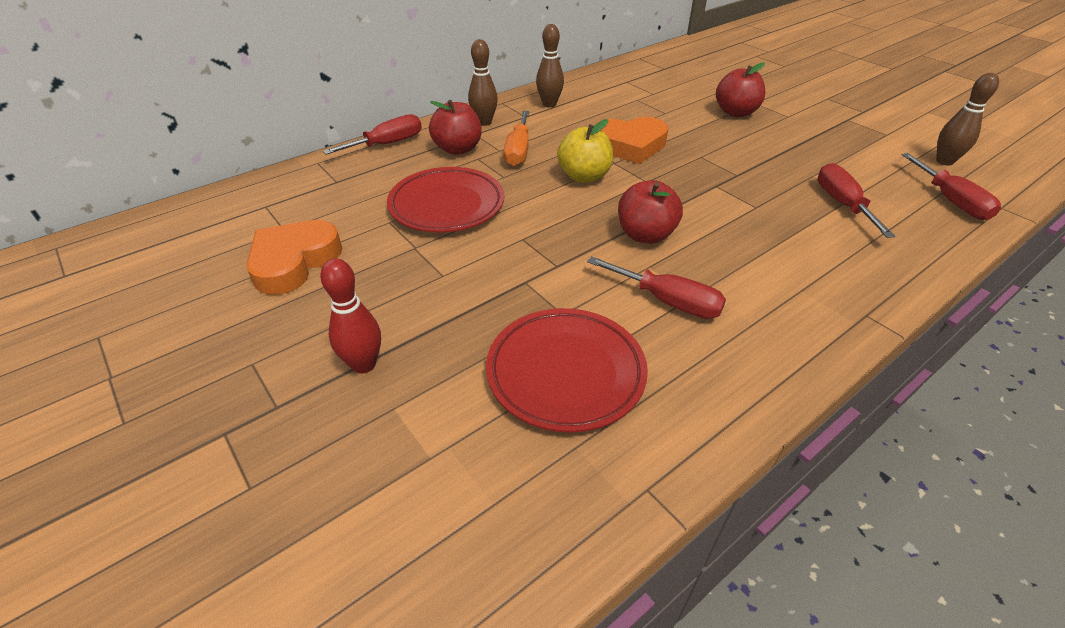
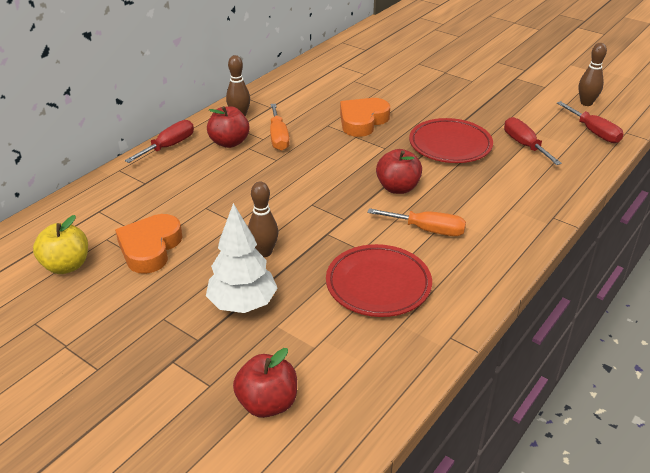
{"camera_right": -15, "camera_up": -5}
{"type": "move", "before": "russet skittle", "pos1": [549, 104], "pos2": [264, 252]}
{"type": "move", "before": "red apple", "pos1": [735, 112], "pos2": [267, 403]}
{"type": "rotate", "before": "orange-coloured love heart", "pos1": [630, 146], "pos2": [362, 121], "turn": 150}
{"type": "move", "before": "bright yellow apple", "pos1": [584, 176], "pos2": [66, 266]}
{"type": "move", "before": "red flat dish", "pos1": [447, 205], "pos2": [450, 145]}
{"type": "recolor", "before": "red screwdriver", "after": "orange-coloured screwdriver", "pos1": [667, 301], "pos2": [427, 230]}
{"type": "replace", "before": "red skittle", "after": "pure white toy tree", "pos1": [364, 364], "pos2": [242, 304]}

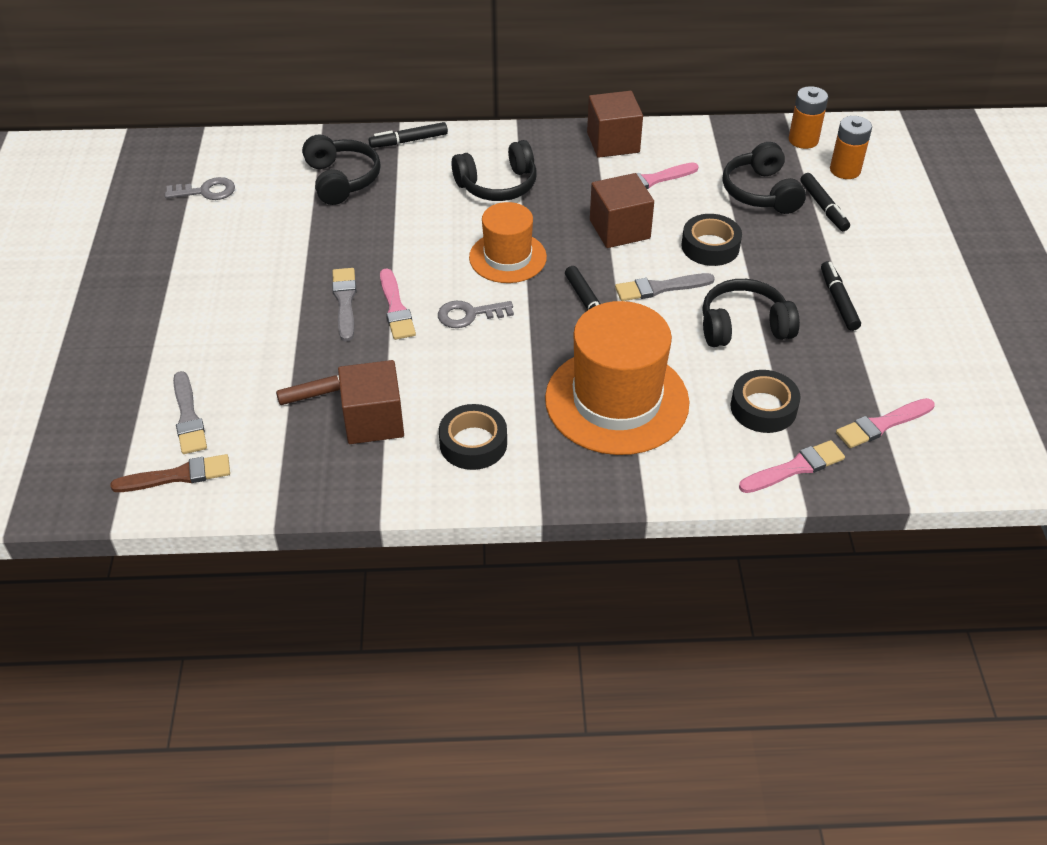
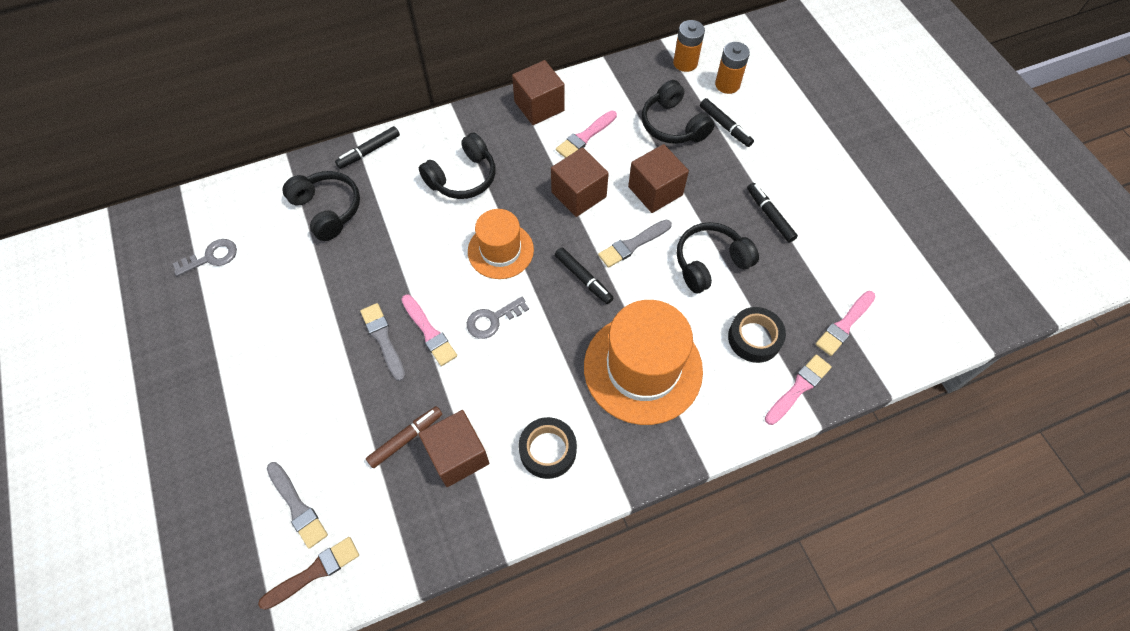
{"camera_right": -20, "camera_up": 15}
{"type": "replace", "before": "black sticky tape", "after": "russet cube", "pos1": [710, 246], "pos2": [655, 191]}

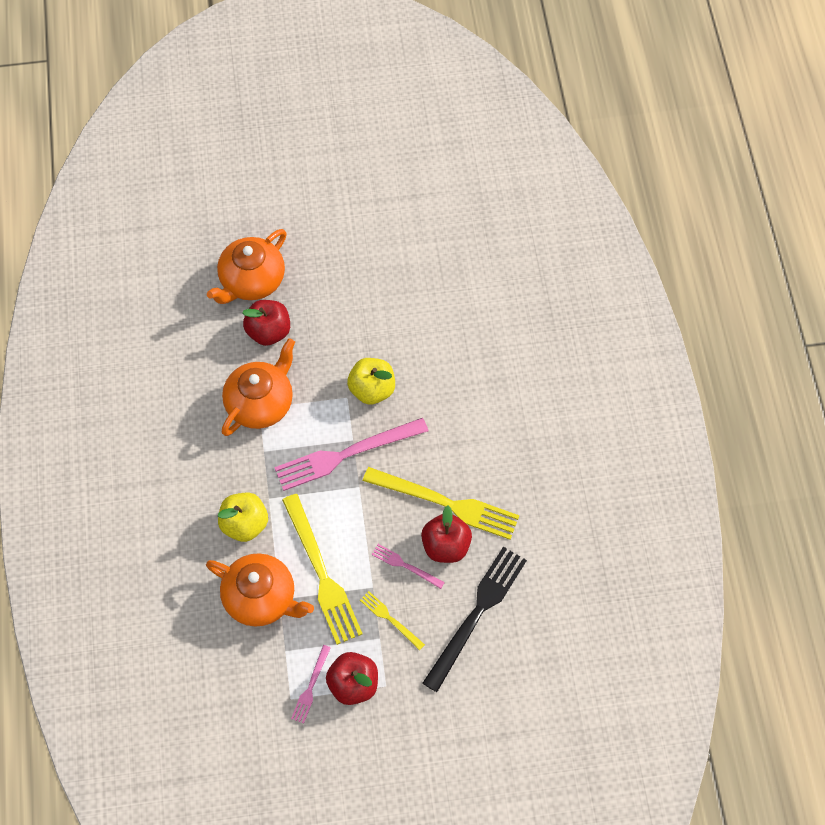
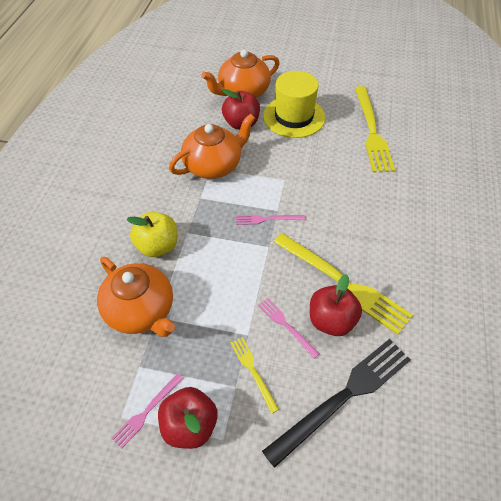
{"camera_right": 20, "camera_up": -10}
{"type": "delete", "before": "bright yellow apple", "pos1": [372, 390]}
{"type": "resize", "before": "rosy fork", "pos1": [346, 454], "pos2": [267, 219], "scale": 0.48}
{"type": "move", "before": "bright yellow fork", "pos1": [321, 573], "pos2": [372, 131]}
{"type": "insert", "after": "bright yellow hat", "pos2": [294, 117]}

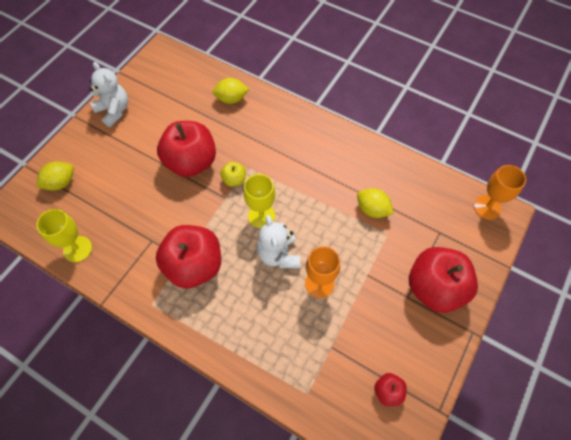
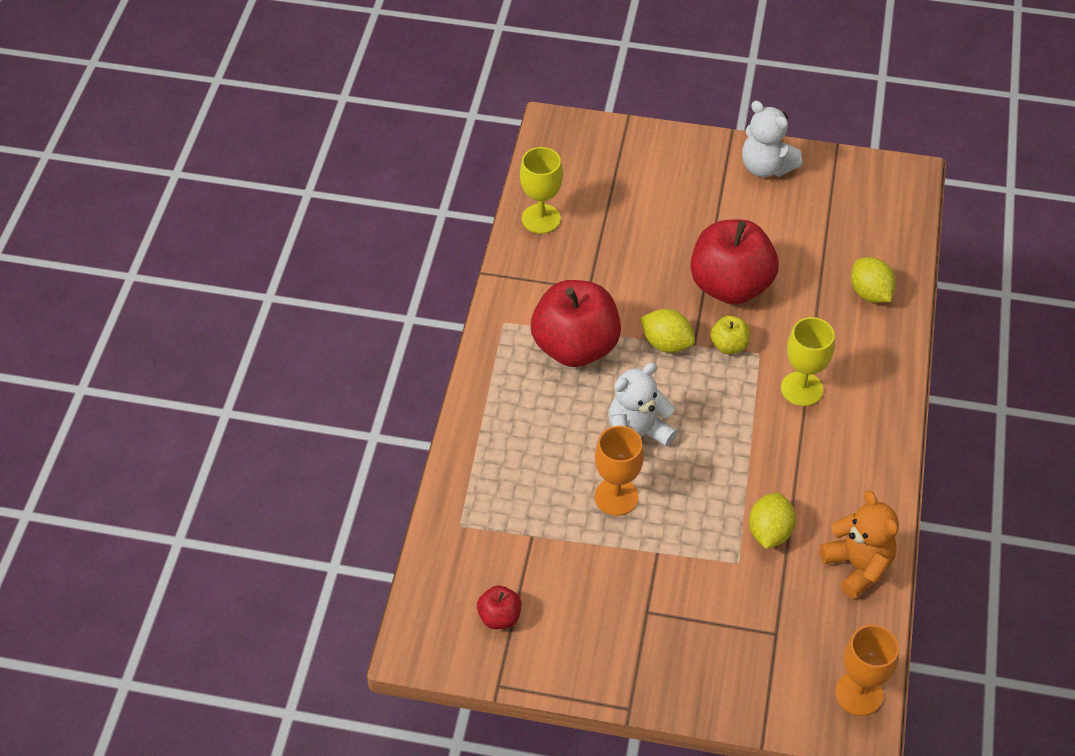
{"camera_right": 70, "camera_up": -10}
{"type": "rotate", "before": "pure white teddy bear", "pos1": [114, 111], "pos2": [766, 167], "turn": 105}
{"type": "move", "before": "bright yellow citrus fruit", "pos1": [61, 183], "pos2": [666, 343]}
{"type": "move", "before": "bright yellow wine glass", "pos1": [261, 216], "pos2": [801, 389]}
{"type": "delete", "before": "red apple", "pos1": [434, 288]}
{"type": "insert", "after": "orange-coloured teddy bear", "pos2": [857, 566]}

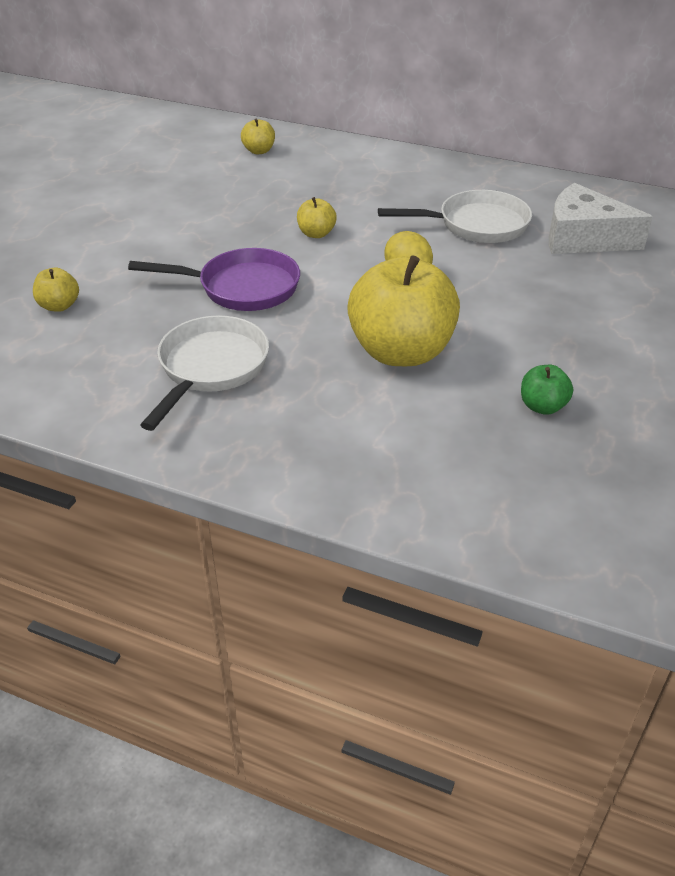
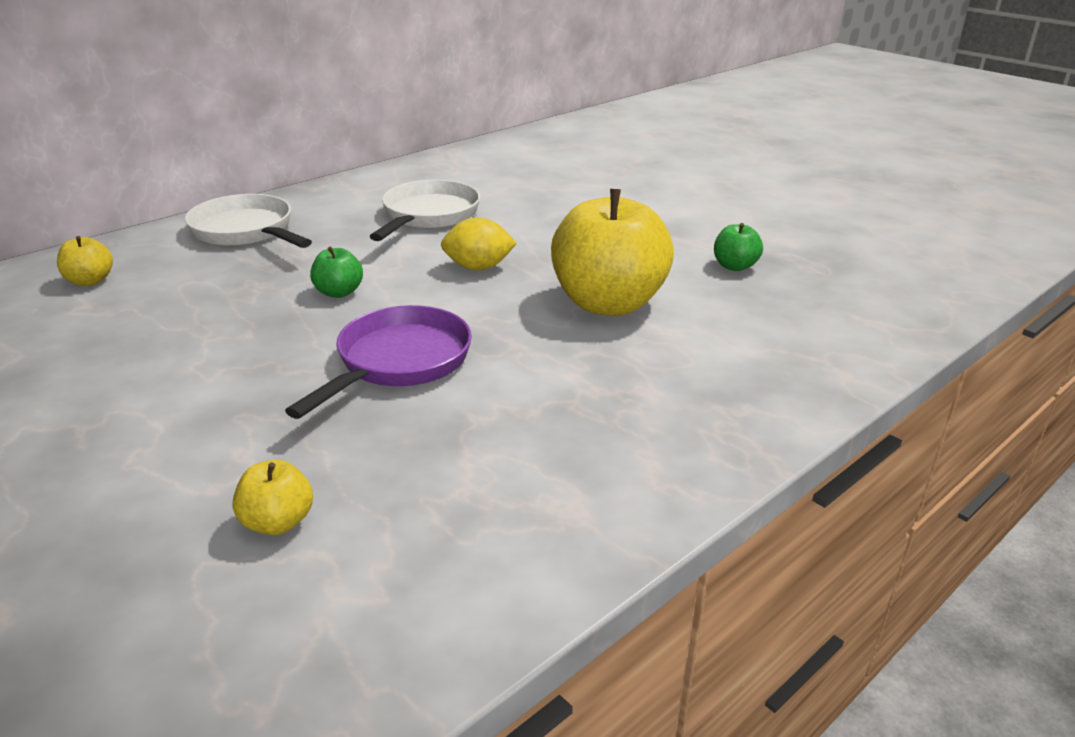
{"camera_right": -65, "camera_up": -10}
{"type": "delete", "before": "pure white cheese", "pos1": [583, 238]}
{"type": "recolor", "before": "bright yellow apple", "after": "leaf-green apple", "pos1": [316, 234], "pos2": [339, 292]}
{"type": "move", "before": "pure white skillet", "pos1": [210, 368], "pos2": [246, 231]}

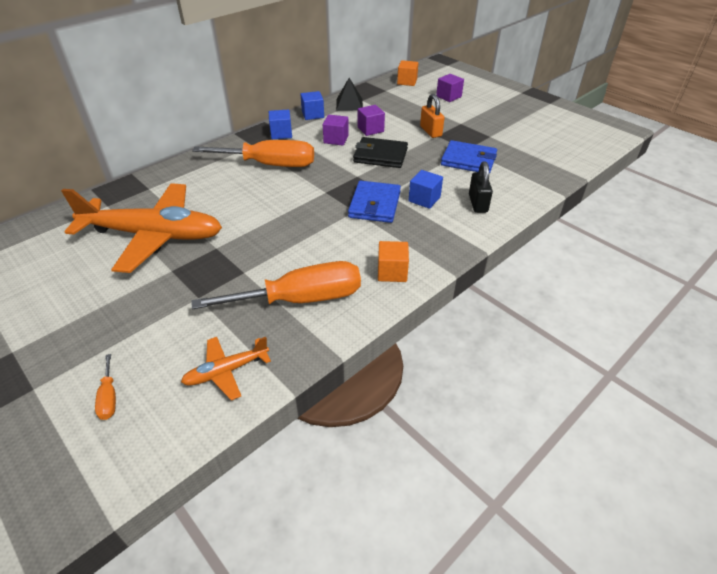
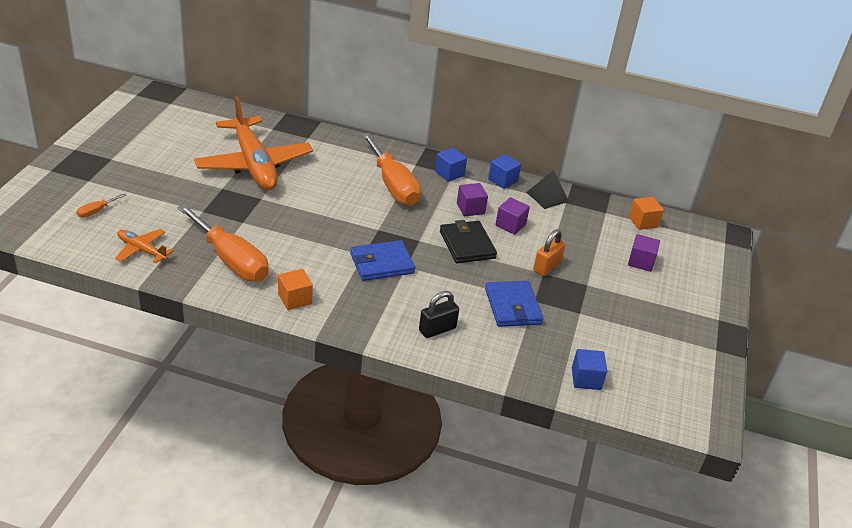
{"camera_right": 55, "camera_up": -5}
{"type": "move", "before": "blue cube", "pos1": [424, 199], "pos2": [586, 379]}

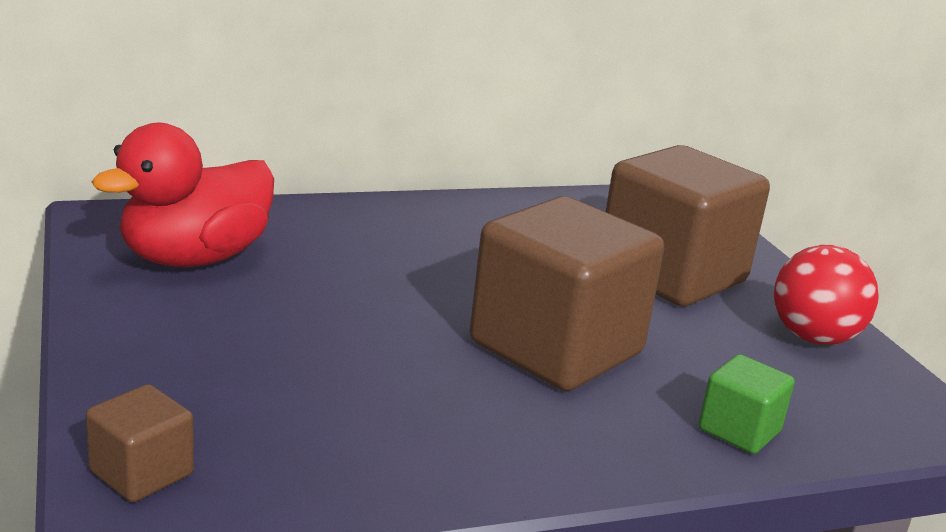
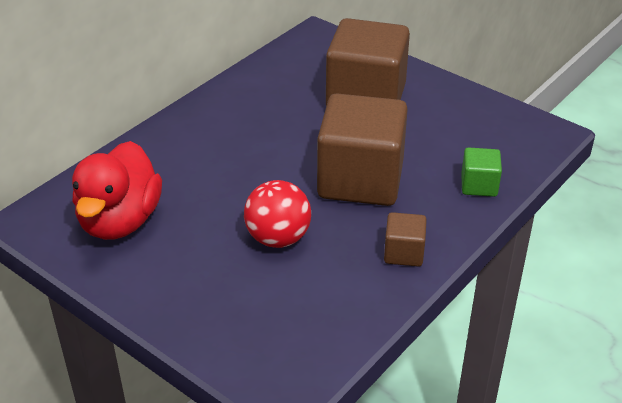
{"camera_right": -30, "camera_up": 15}
{"type": "move", "before": "red sphere", "pos1": [813, 338], "pos2": [278, 238]}
{"type": "move", "before": "russet cube", "pos1": [141, 473], "pos2": [403, 253]}

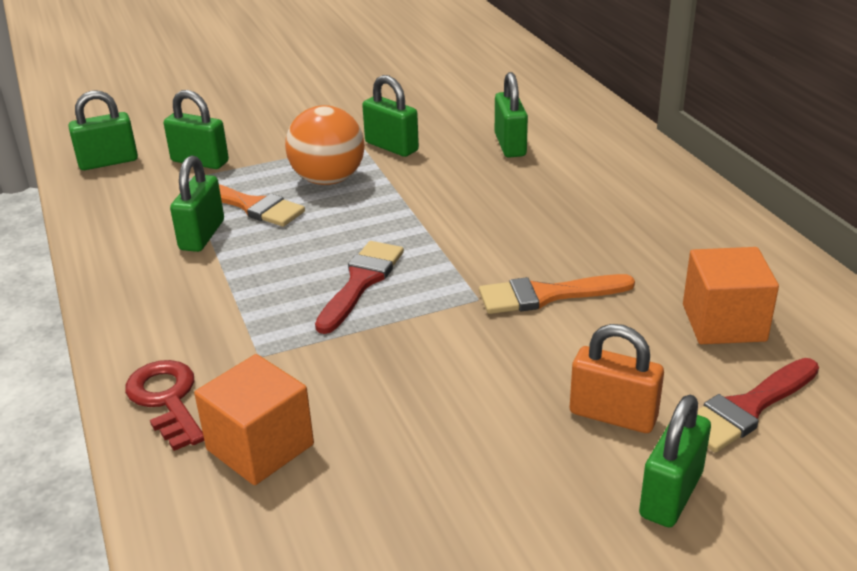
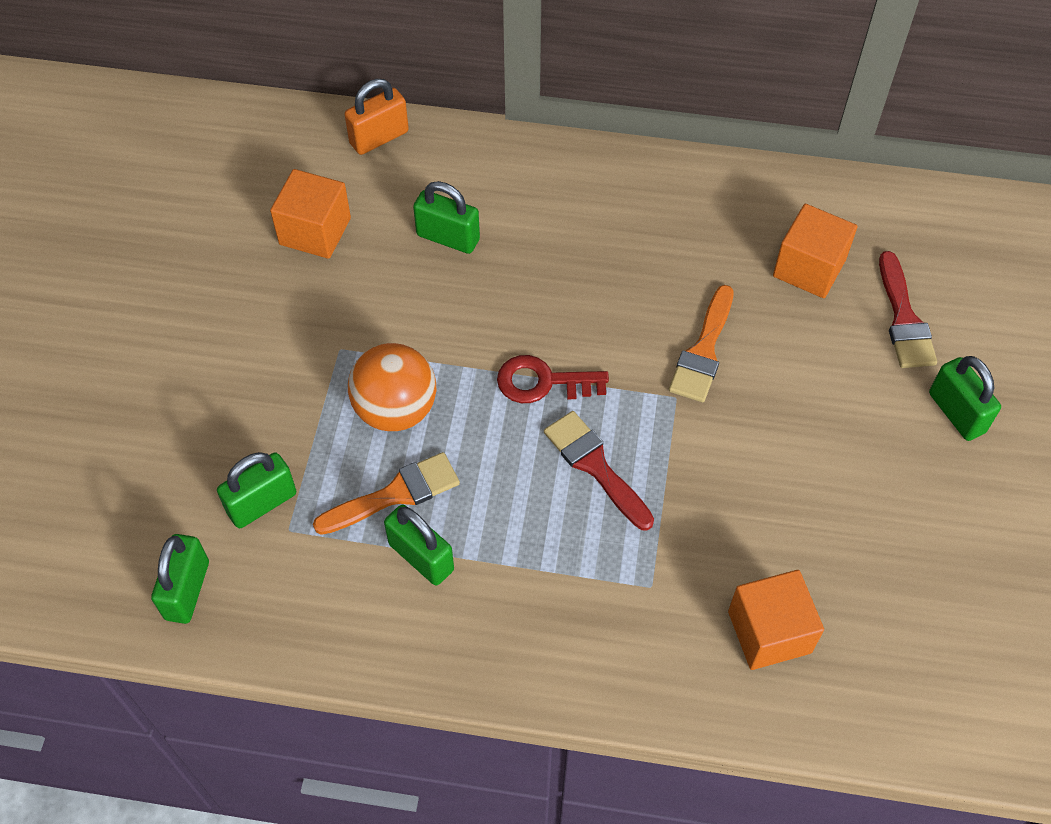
{"camera_right": -60, "camera_up": 25}
{"type": "delete", "before": "leaf-green padlock", "pos1": [391, 147]}
{"type": "move", "before": "orange-coloured padlock", "pos1": [613, 415], "pos2": [379, 137]}
{"type": "move", "before": "red latchkey", "pos1": [167, 400], "pos2": [543, 382]}
{"type": "insert", "after": "orange-coloured cube", "pos2": [315, 231]}

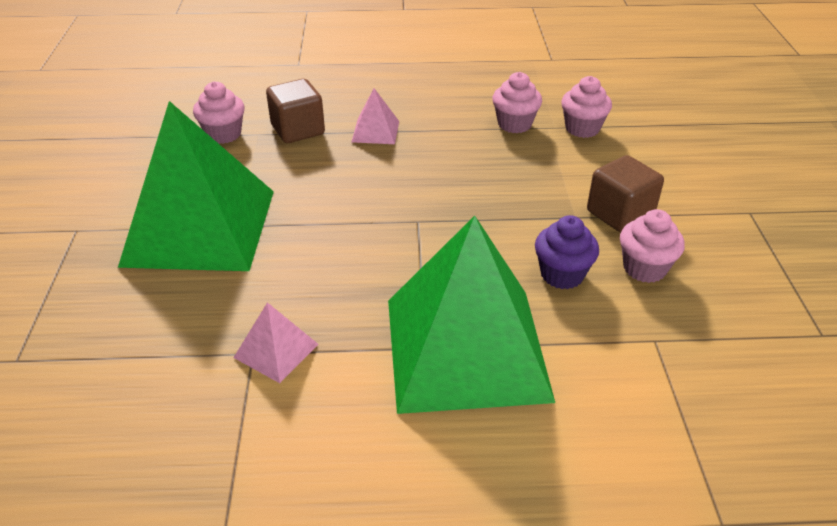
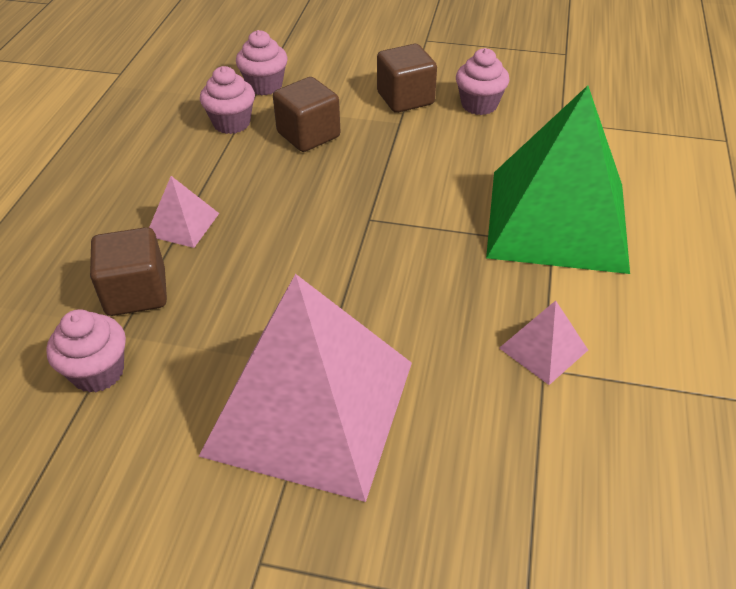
{"camera_right": -75, "camera_up": 5}
{"type": "recolor", "before": "leaf-green pyramid", "after": "rosy pyramid", "pos1": [200, 227], "pos2": [310, 407]}
{"type": "delete", "before": "purple cupcake", "pos1": [562, 274]}
{"type": "insert", "after": "russet cube", "pos2": [308, 135]}

